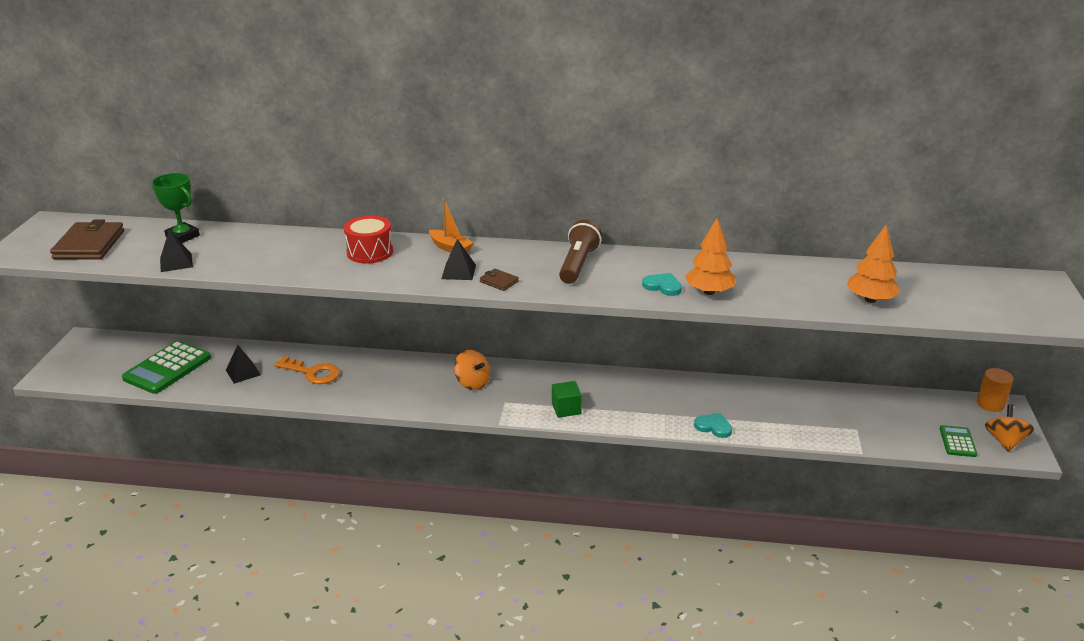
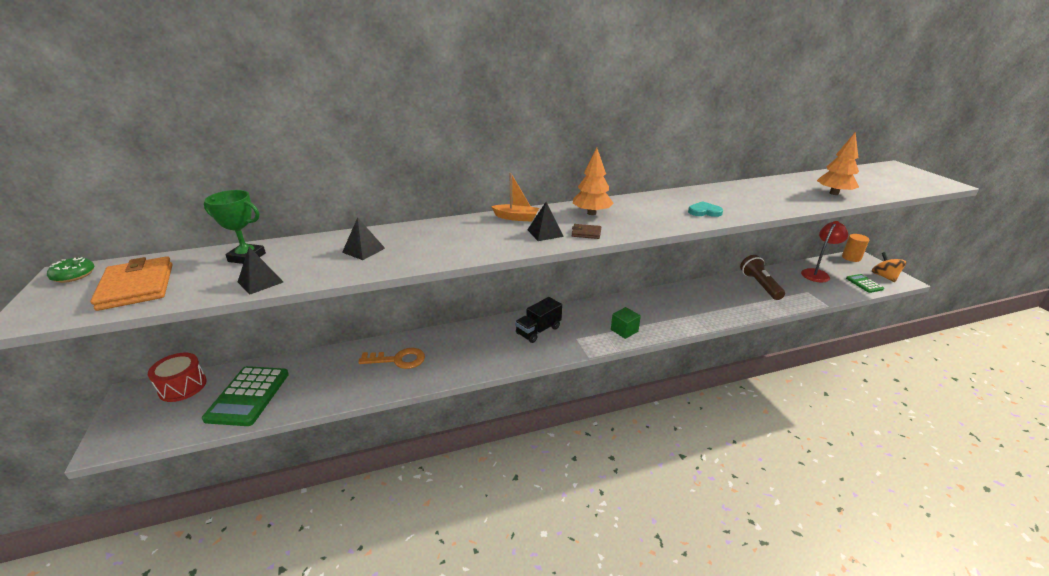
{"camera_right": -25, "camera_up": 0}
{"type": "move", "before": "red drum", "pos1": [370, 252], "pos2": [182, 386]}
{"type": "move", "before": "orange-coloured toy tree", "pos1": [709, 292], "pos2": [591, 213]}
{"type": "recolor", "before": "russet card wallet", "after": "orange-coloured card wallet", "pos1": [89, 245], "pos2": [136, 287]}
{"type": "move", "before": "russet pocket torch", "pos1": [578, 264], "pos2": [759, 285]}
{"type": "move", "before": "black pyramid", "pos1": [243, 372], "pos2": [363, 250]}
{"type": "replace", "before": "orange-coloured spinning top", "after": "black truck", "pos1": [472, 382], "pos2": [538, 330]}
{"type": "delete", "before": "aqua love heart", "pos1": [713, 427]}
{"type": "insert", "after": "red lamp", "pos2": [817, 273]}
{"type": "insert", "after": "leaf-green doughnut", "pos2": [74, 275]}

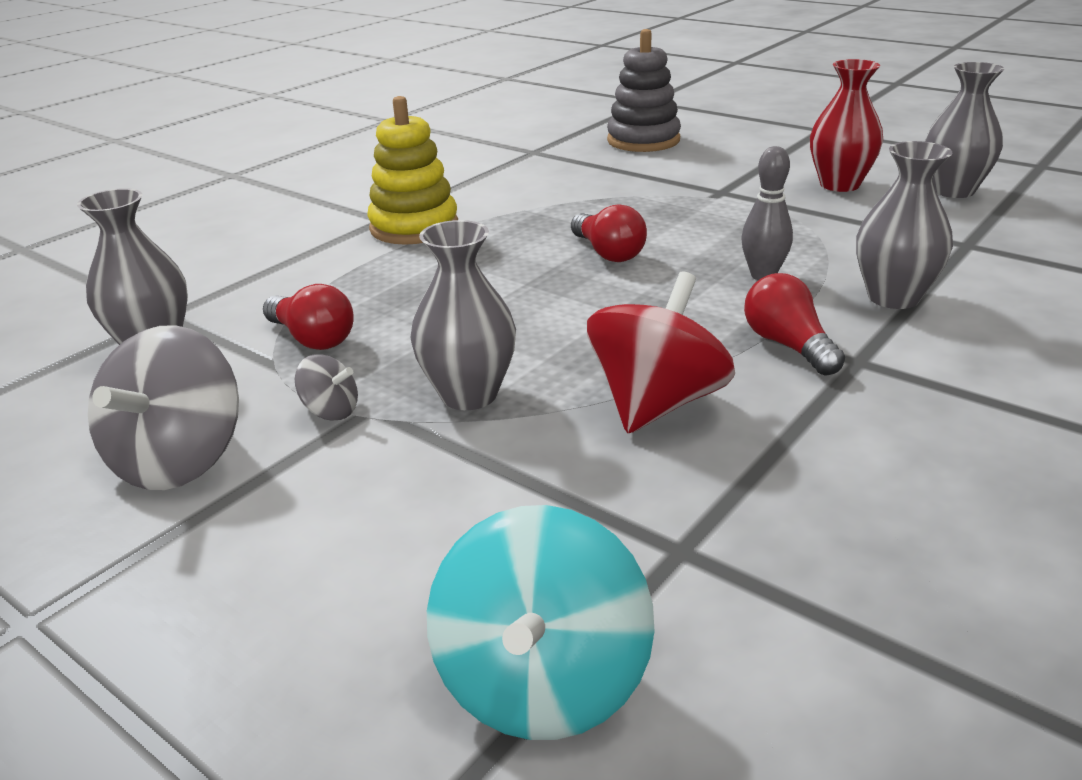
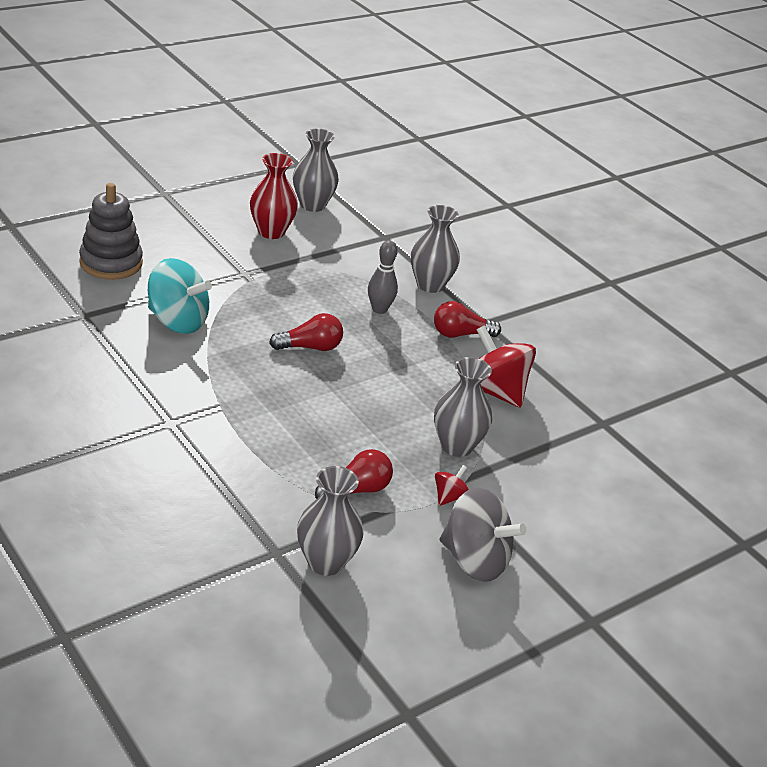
{"camera_right": -80, "camera_up": 5}
{"type": "delete", "before": "bright yellow stacking rings", "pos1": [414, 227]}
{"type": "recolor", "before": "ash-grey spinning top", "after": "red spinning top", "pos1": [331, 411], "pos2": [449, 497]}
{"type": "move", "before": "aqua spinning top", "pos1": [542, 682], "pos2": [177, 321]}

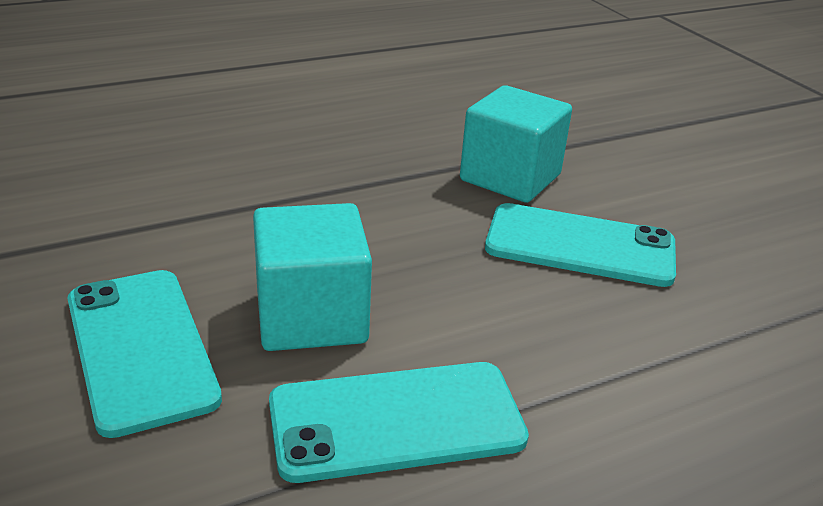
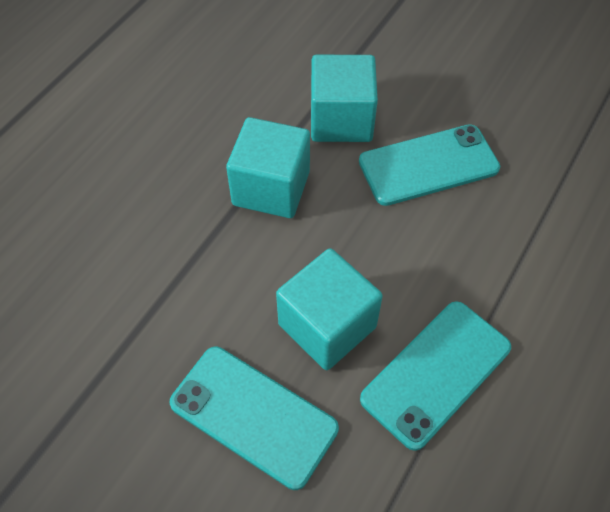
{"camera_right": -30, "camera_up": 25}
{"type": "insert", "after": "aqua cube", "pos2": [271, 188]}

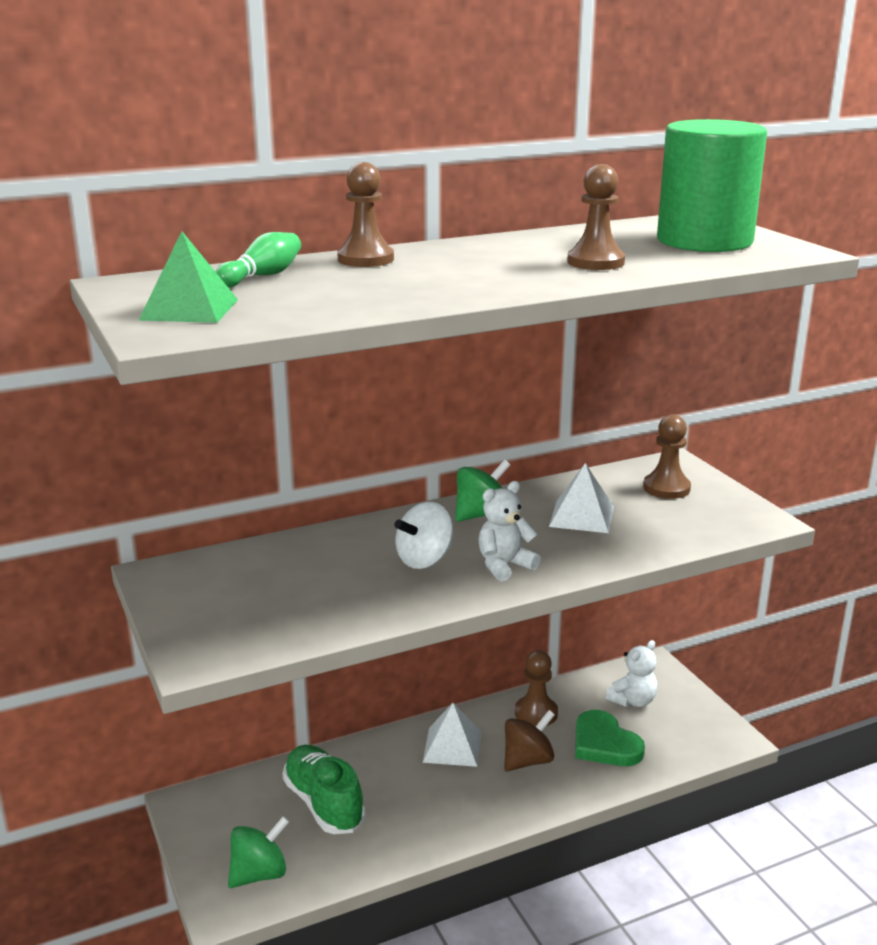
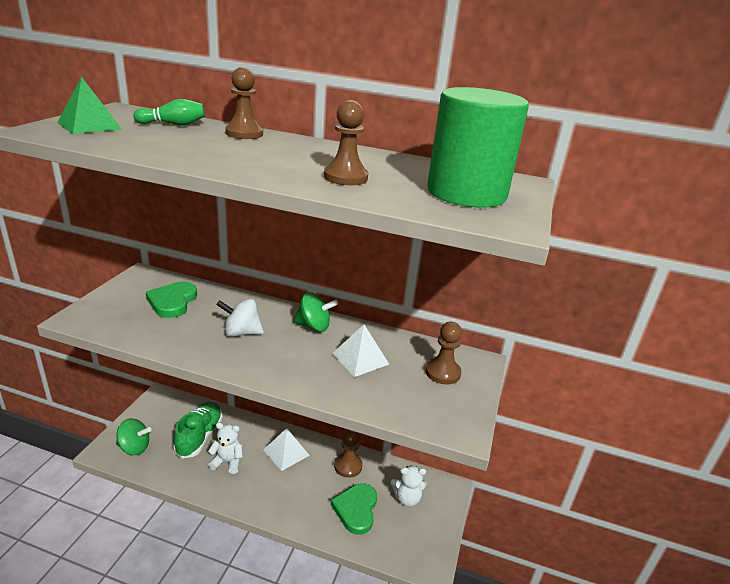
{"camera_right": 40, "camera_up": 5}
{"type": "move", "before": "pure white teddy bear", "pos1": [504, 566], "pos2": [227, 462]}
{"type": "delete", "before": "russet spinning top", "pos1": [527, 761]}
{"type": "insert", "after": "leaf-green love heart", "pos2": [172, 302]}

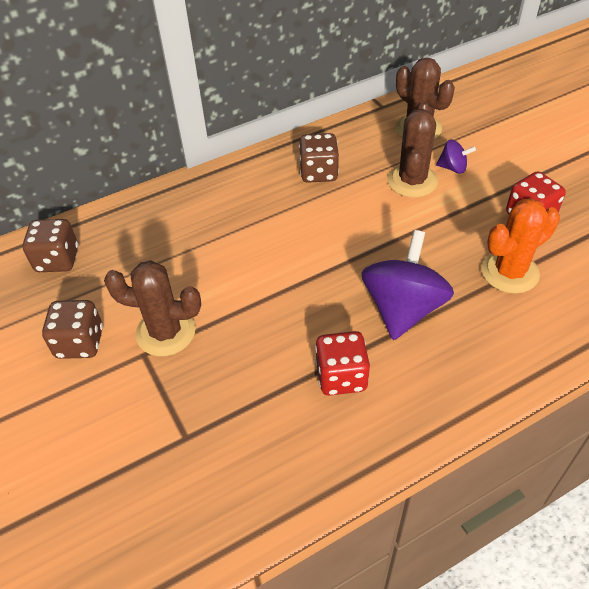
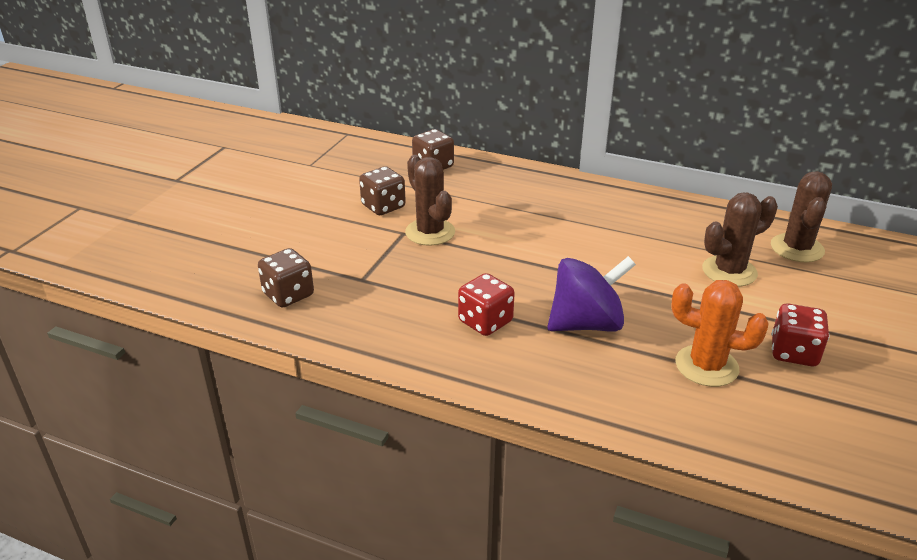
{"camera_right": 50, "camera_up": -15}
{"type": "move", "before": "russet die", "pos1": [318, 173], "pos2": [288, 295]}
{"type": "delete", "before": "purple spinning top", "pos1": [453, 168]}

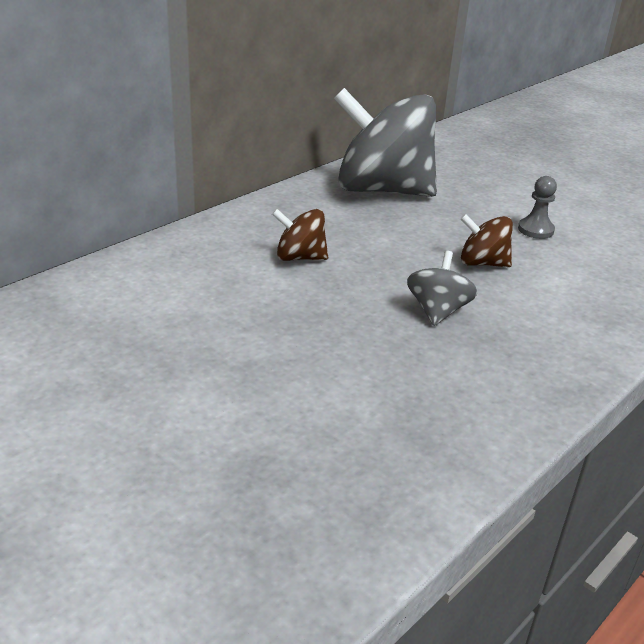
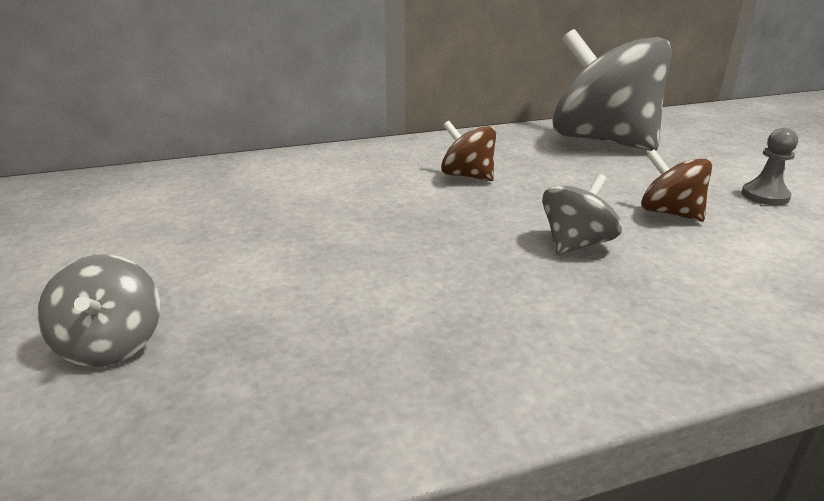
{"camera_right": 30, "camera_up": -5}
{"type": "insert", "after": "ash-grey spinning top", "pos2": [111, 345]}

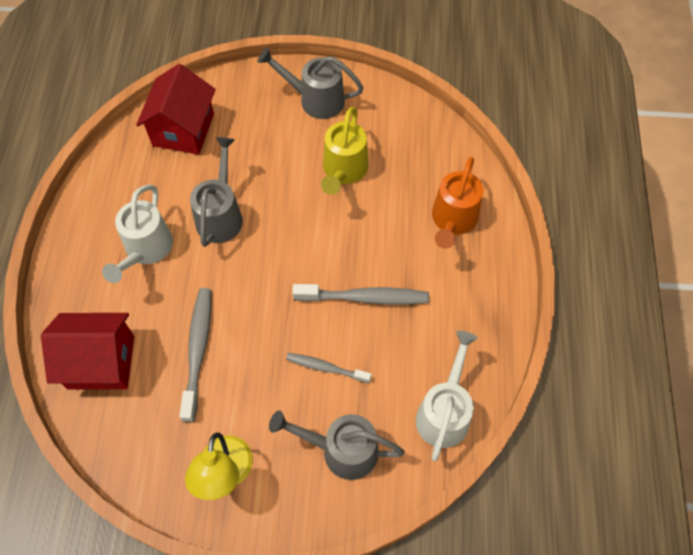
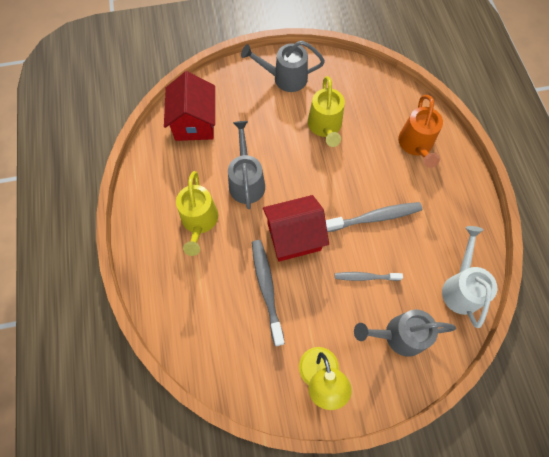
{"camera_right": -15, "camera_up": 5}
{"type": "recolor", "before": "pure white watering pot", "after": "bright yellow watering pot", "pos1": [145, 250], "pos2": [199, 222]}
{"type": "move", "before": "red cottage", "pos1": [101, 362], "pos2": [294, 237]}

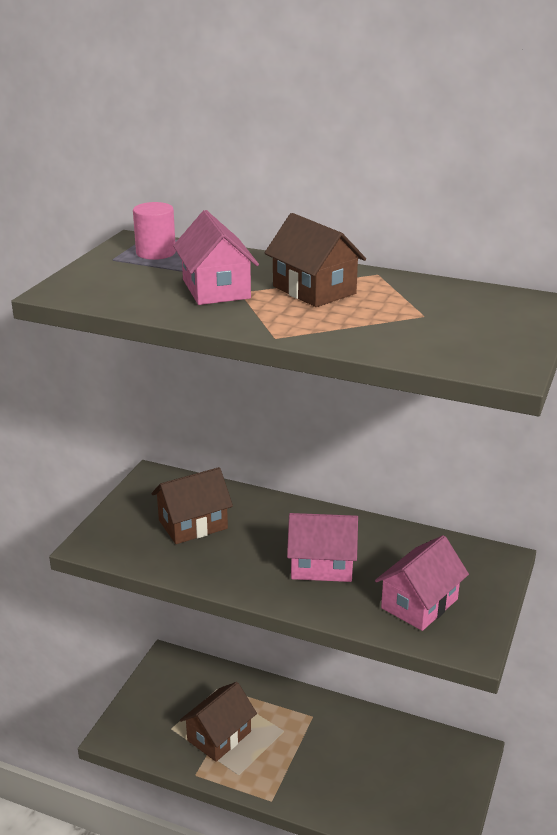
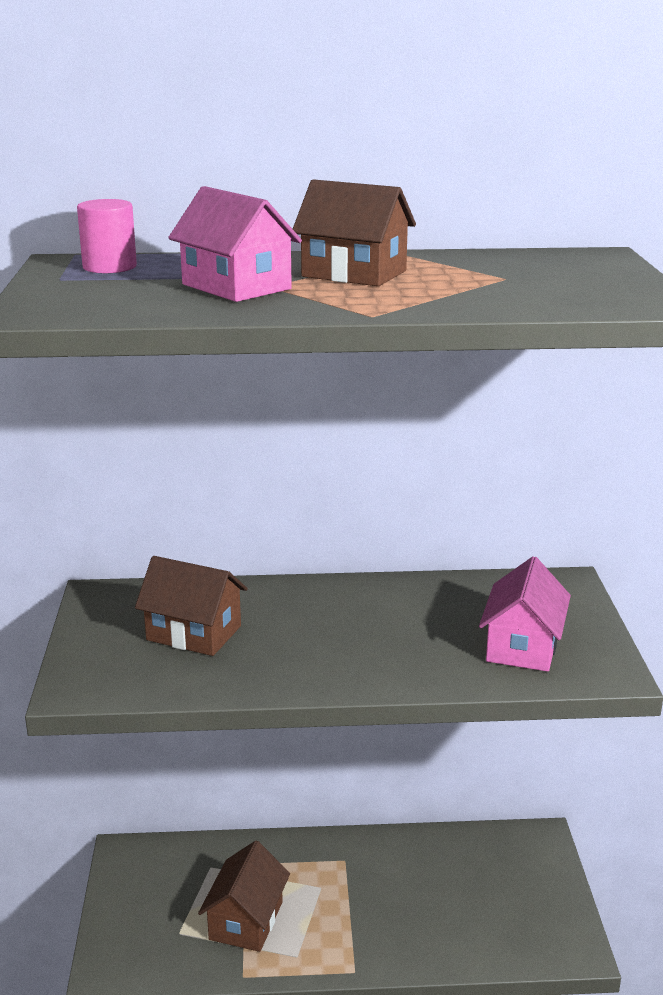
{"camera_right": -25, "camera_up": -5}
{"type": "rotate", "before": "russet cottage", "pos1": [193, 524], "pos2": [194, 633], "turn": 75}
{"type": "delete", "before": "rosy cottage", "pos1": [322, 565]}

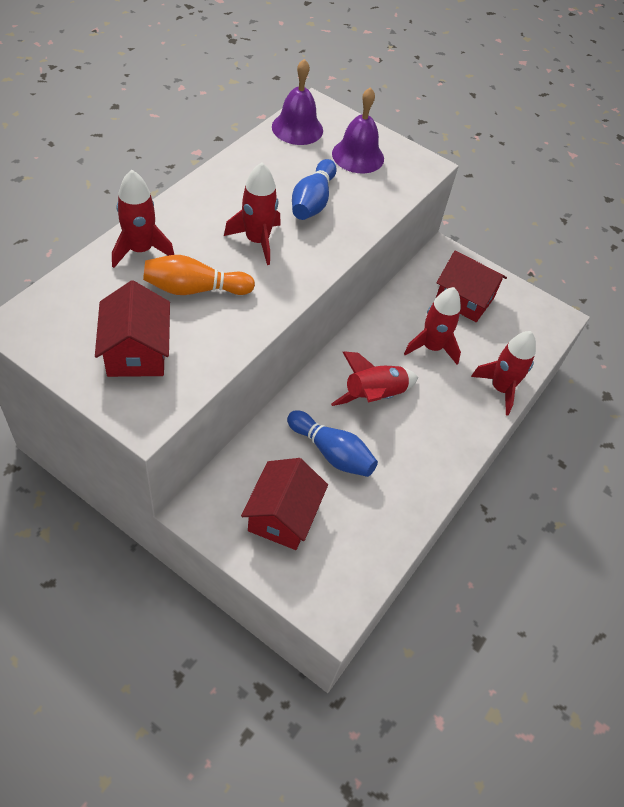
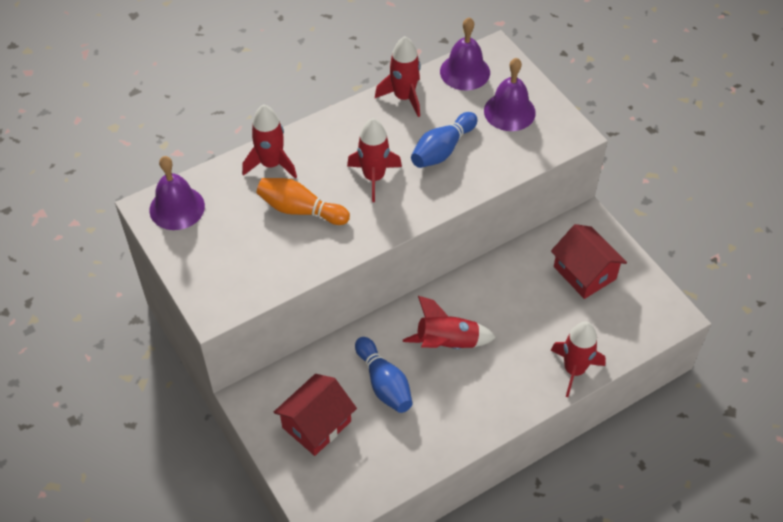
{"camera_right": 30, "camera_up": 0}
{"type": "delete", "before": "red cottage", "pos1": [136, 352]}
{"type": "move", "before": "red rocket", "pos1": [432, 347], "pos2": [404, 97]}
{"type": "insert", "after": "purple hand bell", "pos2": [177, 208]}

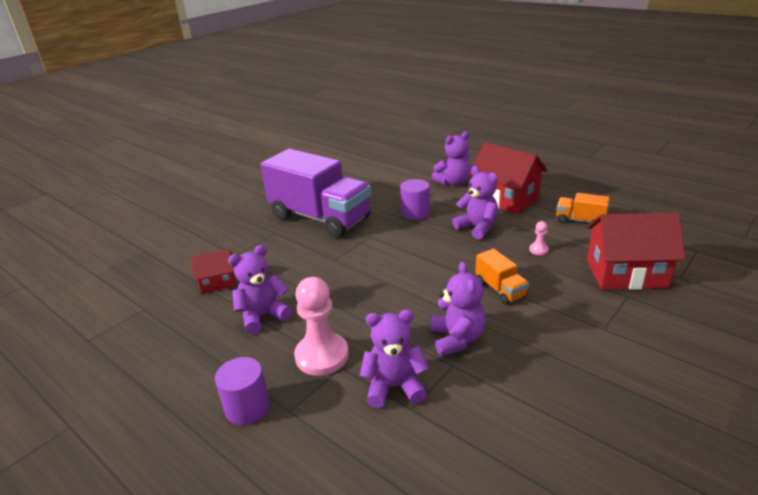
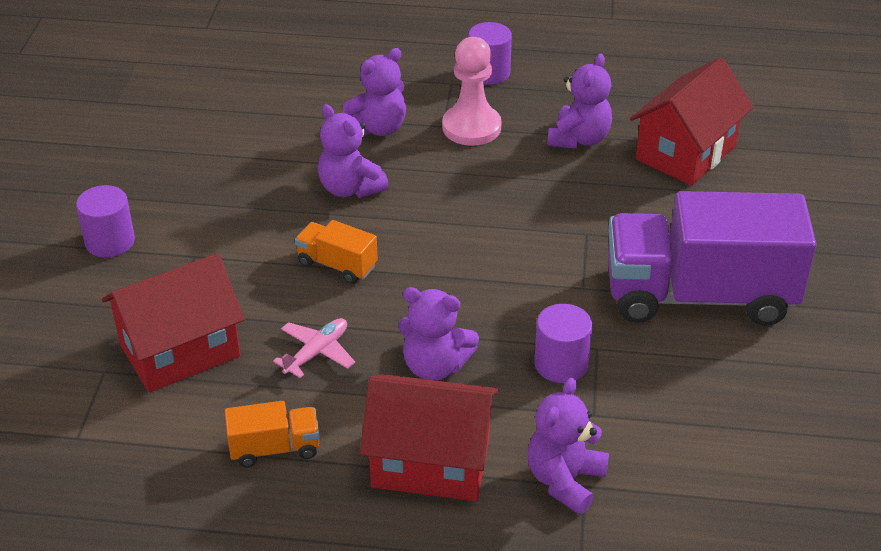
{"camera_right": 145, "camera_up": 10}
{"type": "replace", "before": "rosy pawn", "after": "rosy plane", "pos1": [538, 250], "pos2": [317, 352]}
{"type": "resize", "before": "red cottage", "pos1": [217, 282], "pos2": [686, 153], "scale": 1.83}
{"type": "insert", "after": "purple cylinder shape", "pos2": [110, 242]}

